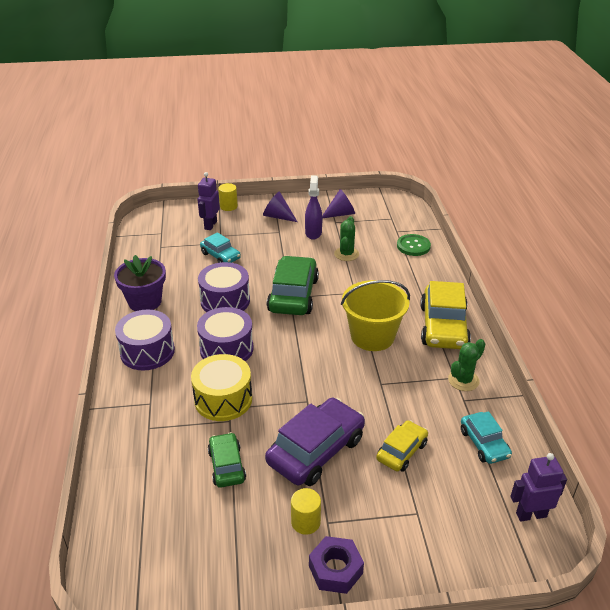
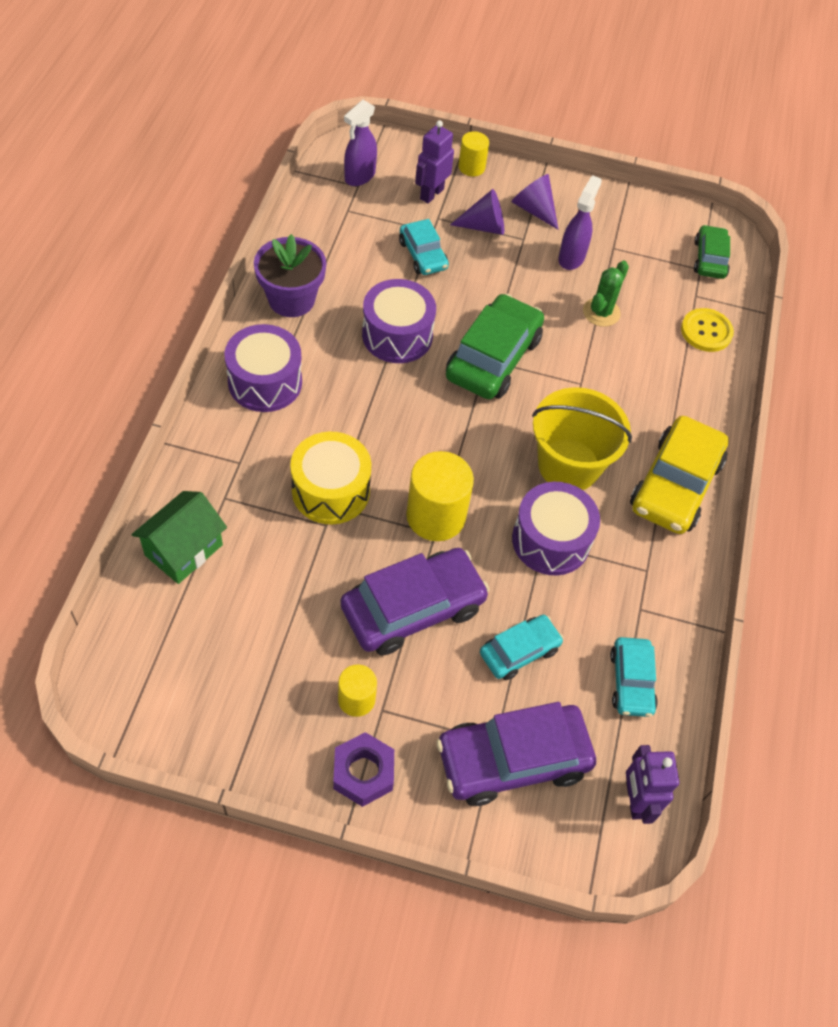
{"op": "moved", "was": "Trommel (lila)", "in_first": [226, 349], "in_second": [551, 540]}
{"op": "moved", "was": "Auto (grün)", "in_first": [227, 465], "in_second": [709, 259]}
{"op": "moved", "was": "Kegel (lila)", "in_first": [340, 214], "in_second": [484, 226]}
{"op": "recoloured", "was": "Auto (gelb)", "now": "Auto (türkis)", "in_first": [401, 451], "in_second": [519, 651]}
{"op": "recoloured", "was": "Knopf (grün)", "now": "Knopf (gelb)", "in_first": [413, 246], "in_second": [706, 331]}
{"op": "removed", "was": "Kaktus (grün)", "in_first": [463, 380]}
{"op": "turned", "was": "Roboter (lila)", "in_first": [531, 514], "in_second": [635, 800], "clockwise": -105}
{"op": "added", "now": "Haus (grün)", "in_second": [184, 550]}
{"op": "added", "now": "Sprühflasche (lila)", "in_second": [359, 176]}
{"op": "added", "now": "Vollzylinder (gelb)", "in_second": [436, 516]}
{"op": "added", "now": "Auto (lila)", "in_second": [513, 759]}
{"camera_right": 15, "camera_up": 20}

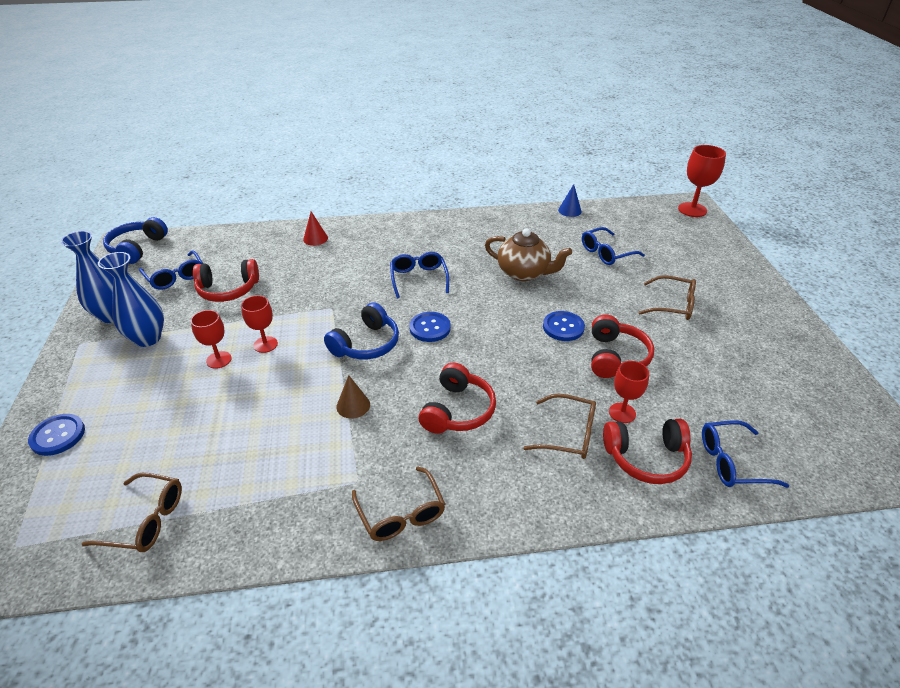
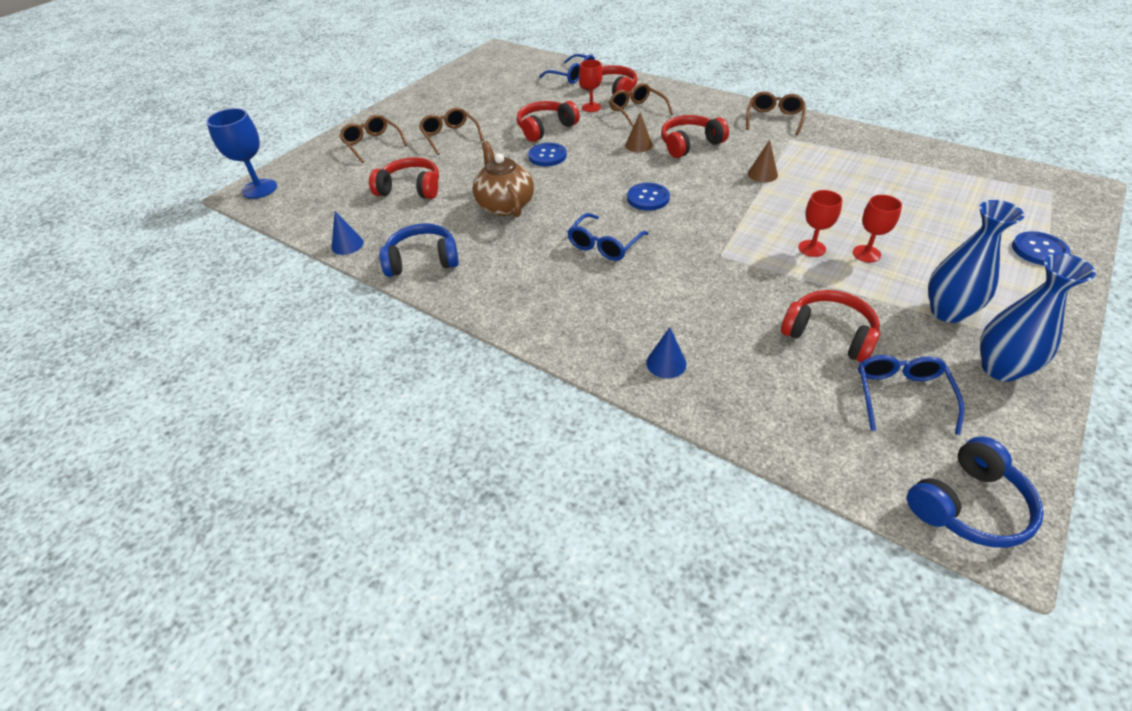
{"op": "moved", "was": "Brille (braun)", "in_first": [146, 520], "in_second": [372, 144]}
{"op": "recoloured", "was": "Kegel (rot)", "now": "Kegel (blau)", "in_first": [315, 238], "in_second": [666, 363]}
{"op": "moved", "was": "Kopfhörer (blau)", "in_first": [366, 344], "in_second": [422, 260]}
{"op": "replaced", "was": "Brille (blau)", "now": "Kopfhörer (rot)", "in_first": [606, 253], "in_second": [410, 189]}
{"op": "recoloured", "was": "Kelch (rot)", "now": "Kelch (blau)", "in_first": [692, 210], "in_second": [259, 189]}
{"op": "added", "now": "Kegel (braun)", "in_second": [638, 145]}
{"camera_right": -135, "camera_up": 5}

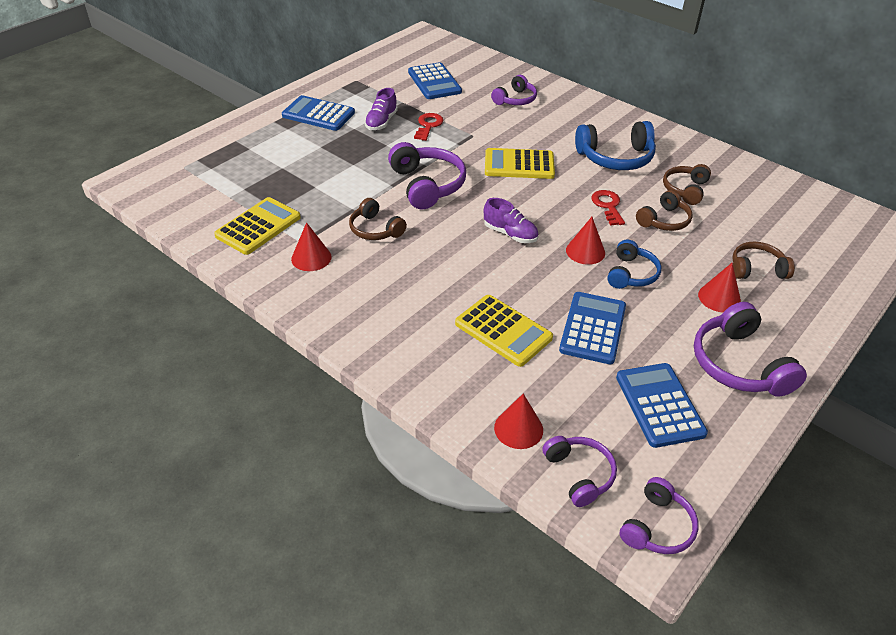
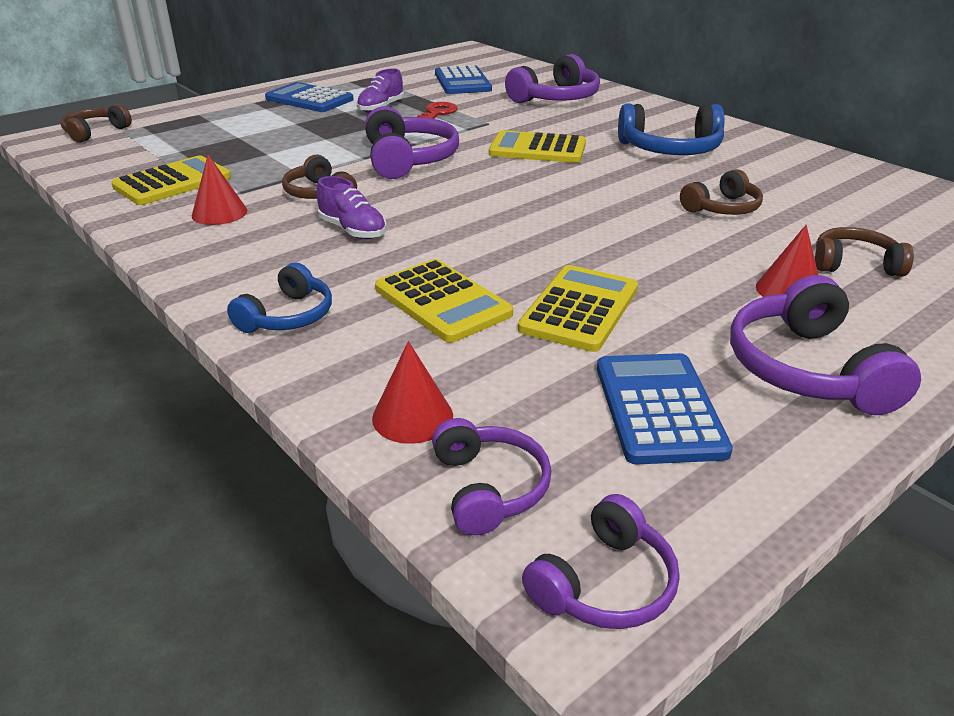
{"op": "moved", "was": "Schuh (lila)", "in_first": [510, 234], "in_second": [353, 230]}
{"op": "resized", "was": "Kopfhörer (lila)", "in_first": [515, 99], "in_second": [556, 98], "ratio": 1.6}
{"op": "recoloured", "was": "Taschenrechner (blau)", "now": "Taschenrechner (gelb)", "in_first": [592, 328], "in_second": [579, 309]}
{"op": "removed", "was": "Kegel (rot)", "in_first": [585, 251]}
{"op": "removed", "was": "Schlüssel (rot)", "in_first": [608, 206]}
{"op": "moved", "was": "Kopfhörer (blau)", "in_first": [631, 274], "in_second": [288, 316]}
{"op": "moved", "was": "Kopfhörer (braun)", "in_first": [685, 189], "in_second": [95, 132]}
{"camera_right": 10, "camera_up": -10}

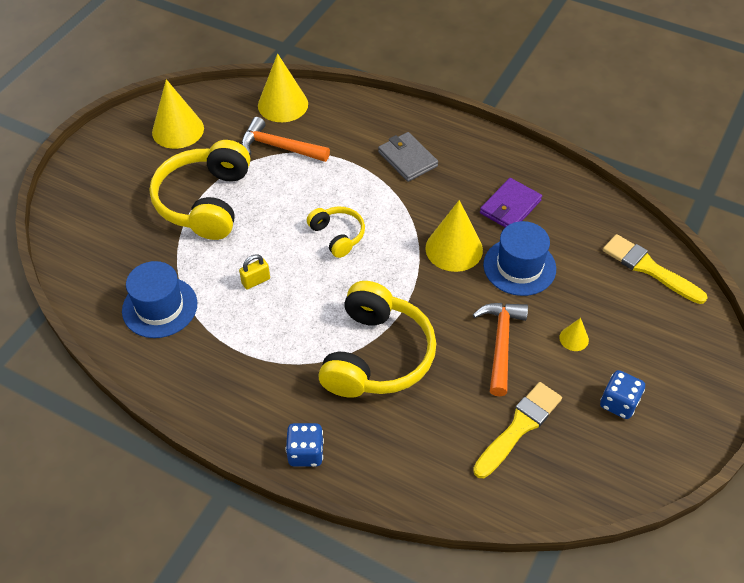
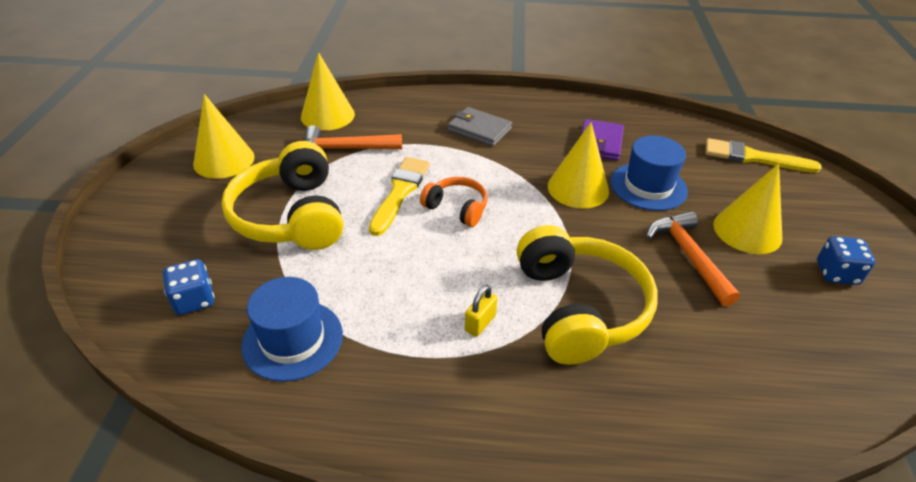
{"op": "moved", "was": "Vorhängeschloss (gelb)", "in_first": [256, 281], "in_second": [480, 323]}
{"op": "moved", "was": "Spielwürfel (blau)", "in_first": [306, 453], "in_second": [194, 300]}
{"op": "recoloured", "was": "Kopfhörer (gelb)", "now": "Kopfhörer (orange)", "in_first": [338, 235], "in_second": [457, 208]}
{"op": "moved", "was": "Pinsel (gelb)", "in_first": [519, 427], "in_second": [400, 192]}
{"op": "resized", "was": "Kegel (gelb)", "in_first": [574, 338], "in_second": [747, 231], "ratio": 2.11}
{"camera_right": -25, "camera_up": -10}

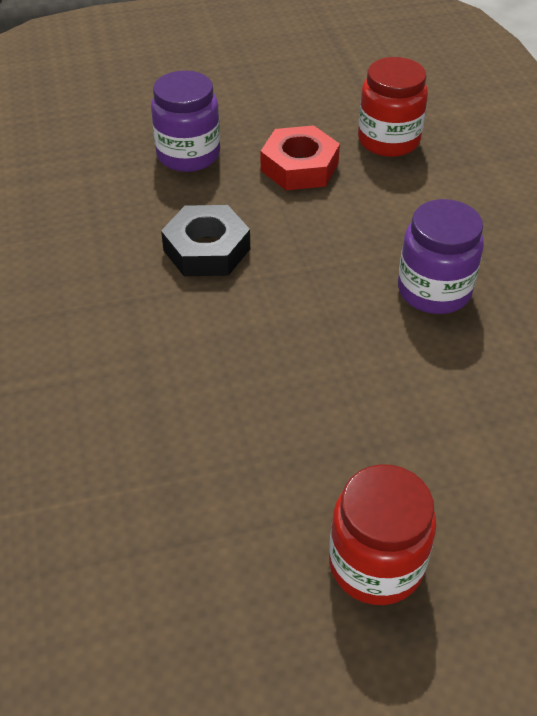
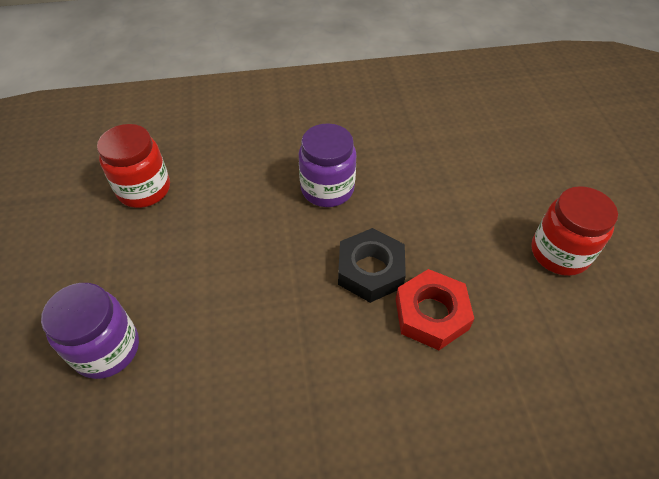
{"op": "moved", "was": "Sechskantmutter (schwarz)", "in_first": [207, 249], "in_second": [370, 270]}
{"op": "moved", "was": "Sechskantmutter (rot)", "in_first": [299, 167], "in_second": [431, 314]}
{"camera_right": -85, "camera_up": 5}

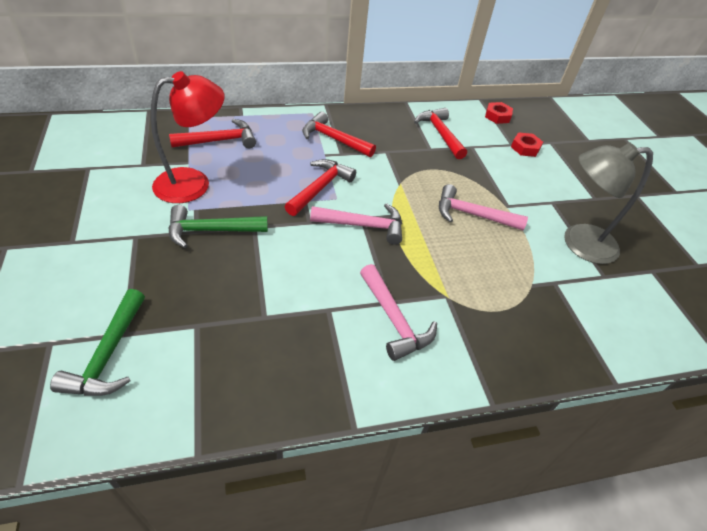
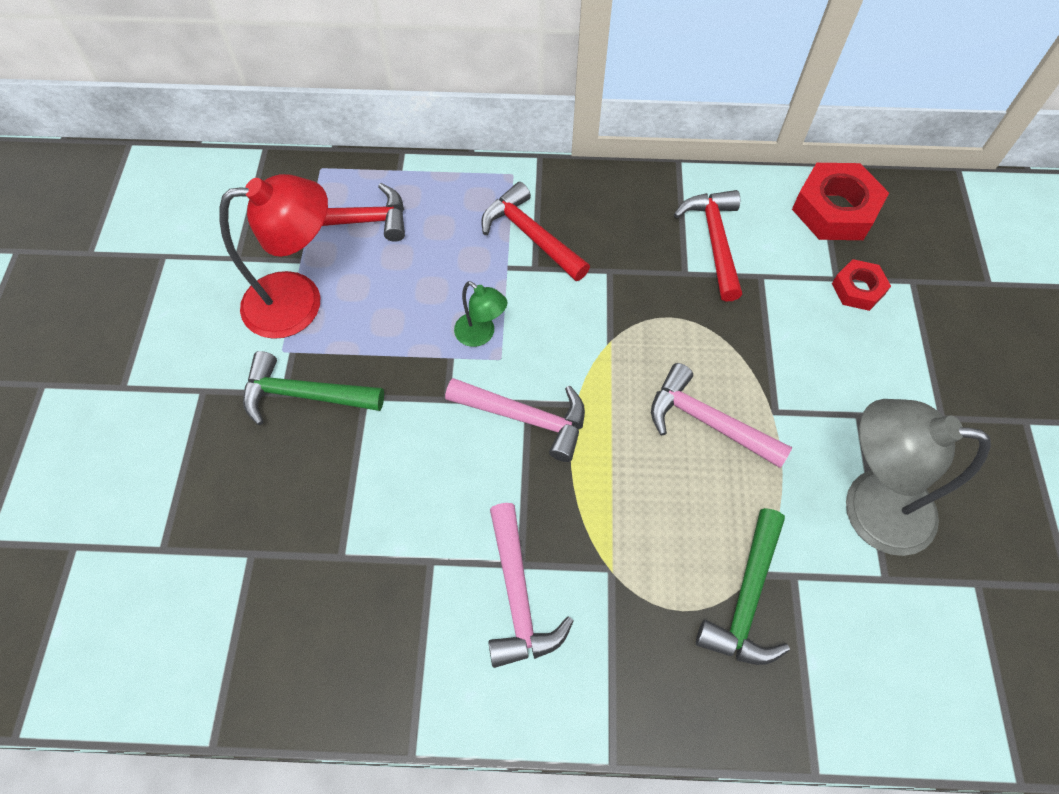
{"op": "moved", "was": "Hammer (grün)", "in_first": [108, 354], "in_second": [747, 598]}
{"op": "replaced", "was": "Hammer (rot)", "now": "Lampe (grün)", "in_first": [320, 188], "in_second": [481, 335]}
{"op": "resized", "was": "Sechskantmutter (rot)", "in_first": [497, 116], "in_second": [835, 210], "ratio": 1.75}
{"camera_right": 20, "camera_up": 15}

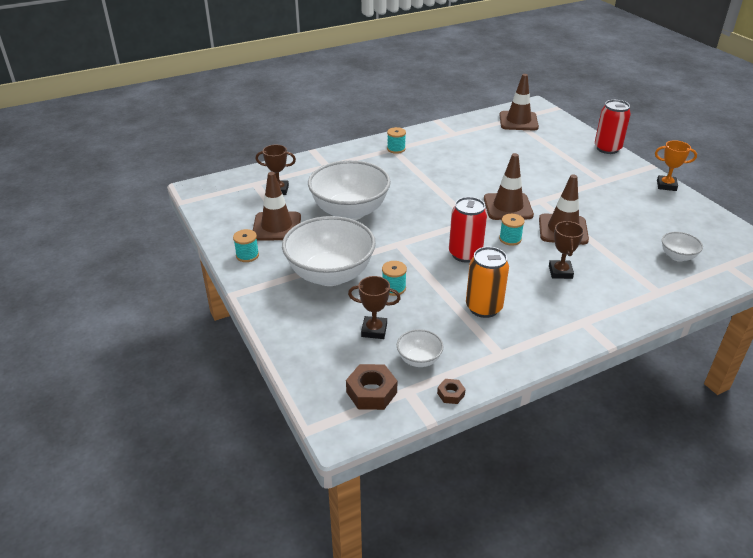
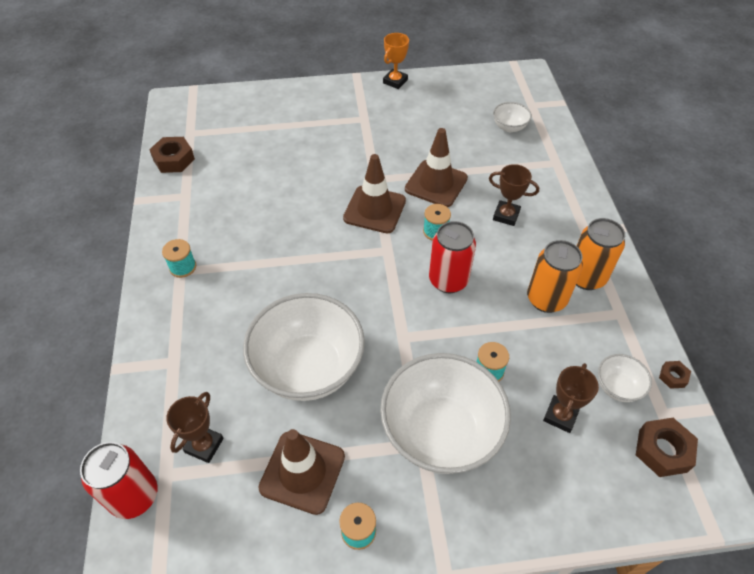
{"op": "removed", "was": "Leitkegel (braun)", "in_first": [518, 121]}
{"op": "moved", "was": "Dose (rot)", "in_first": [607, 148], "in_second": [134, 496]}
{"op": "added", "now": "Sechskantmutter (braun)", "in_second": [174, 159]}
{"op": "added", "now": "Dose (orange)", "in_second": [586, 277]}
{"camera_right": -70, "camera_up": 15}

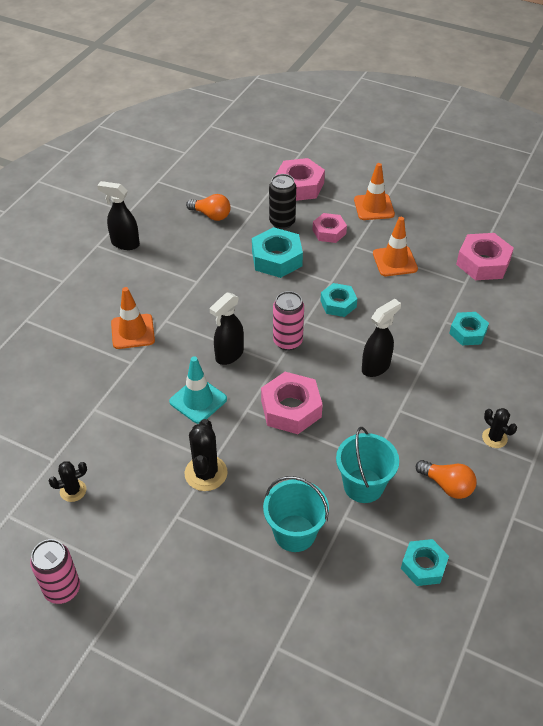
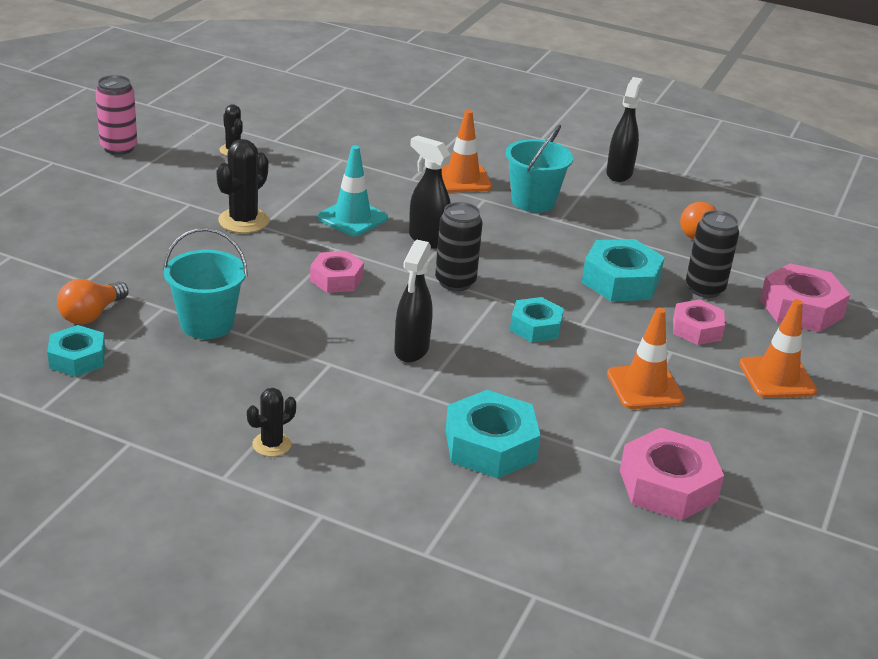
{"op": "turned", "was": "Kaktus (schwarz)", "in_first": [206, 473], "in_second": [243, 221], "clockwise": -60}
{"op": "resized", "was": "Sechskantmutter (rosa)", "in_first": [291, 409], "in_second": [336, 279], "ratio": 0.64}
{"op": "moved", "was": "Eimer (türkis)", "in_first": [295, 533], "in_second": [533, 201]}
{"op": "recoloured", "was": "Dose (rosa)", "now": "Dose (schwarz)", "in_first": [287, 341], "in_second": [455, 282]}
{"op": "turned", "was": "Sprühflasche (schwarz)", "in_first": [376, 367], "in_second": [411, 350], "clockwise": 60}
{"op": "moved", "was": "Glühbirne (orange)", "in_first": [447, 485], "in_second": [91, 315]}
{"op": "resized", "was": "Sechskantmutter (türkis)", "in_first": [467, 332], "in_second": [490, 445], "ratio": 1.55}
{"camera_right": 85, "camera_up": -15}

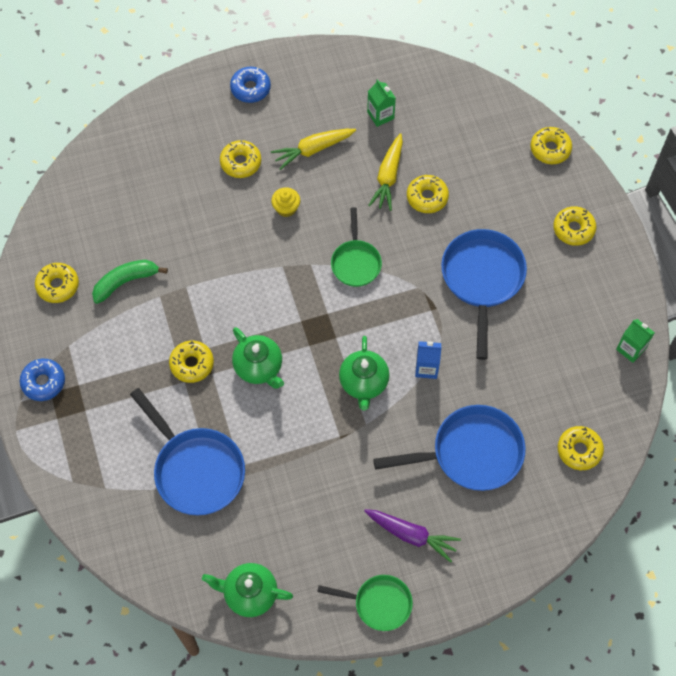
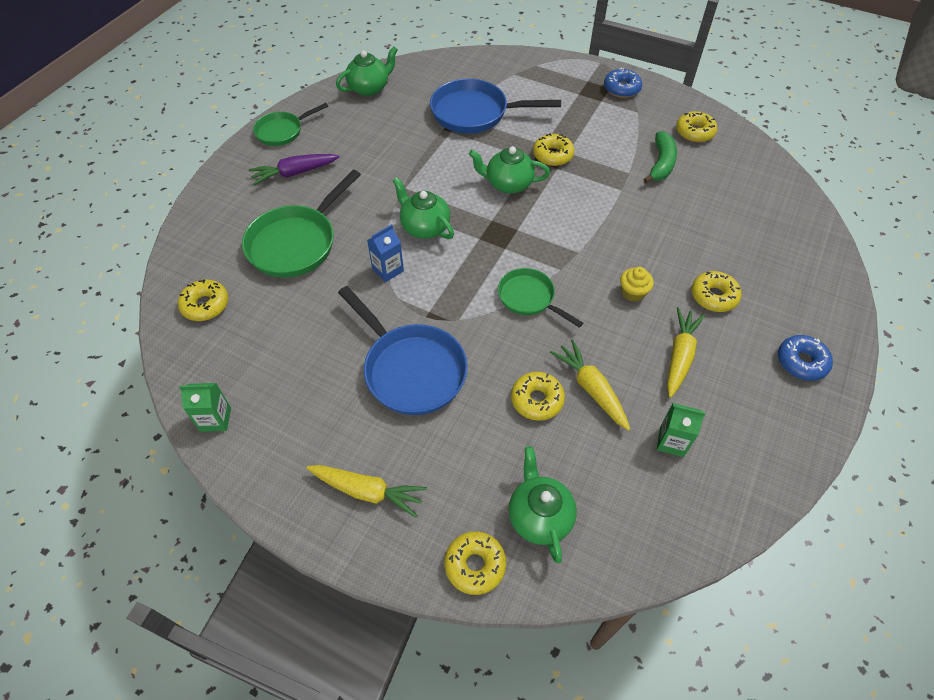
{"op": "recoloured", "was": "Pfanne (blau)", "now": "Pfanne (grün)", "in_first": [471, 453], "in_second": [296, 243]}
{"op": "replaced", "was": "Donut (gelb)", "now": "Karotte (gelb)", "in_first": [573, 229], "in_second": [368, 491]}
{"op": "added", "now": "Teekanne (grün)", "in_second": [539, 516]}
{"camera_right": 135, "camera_up": -10}

